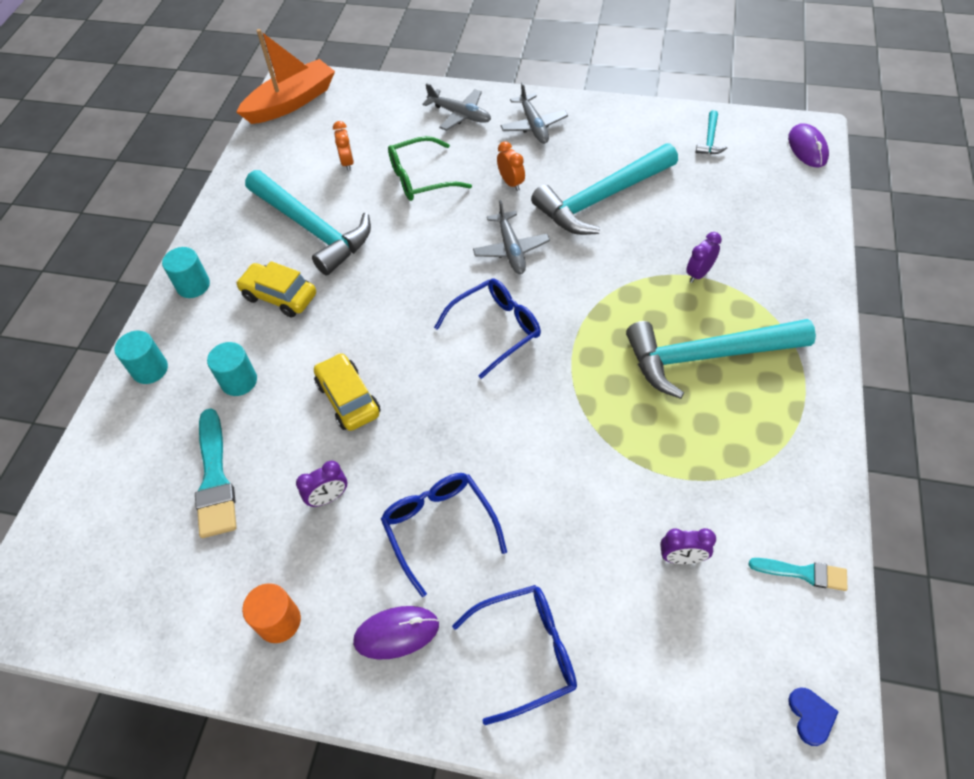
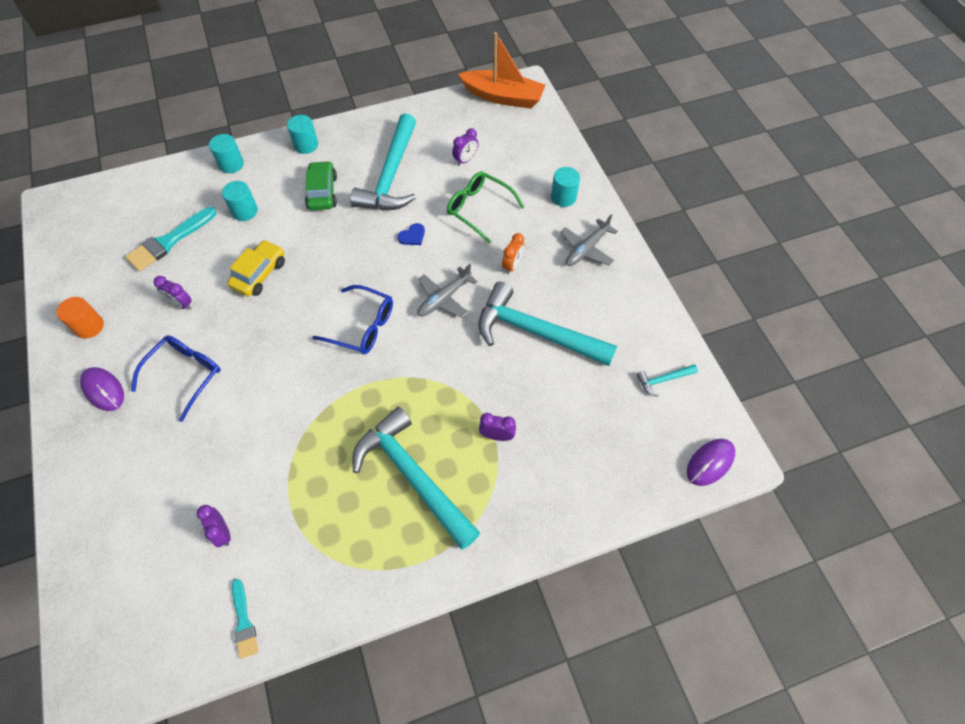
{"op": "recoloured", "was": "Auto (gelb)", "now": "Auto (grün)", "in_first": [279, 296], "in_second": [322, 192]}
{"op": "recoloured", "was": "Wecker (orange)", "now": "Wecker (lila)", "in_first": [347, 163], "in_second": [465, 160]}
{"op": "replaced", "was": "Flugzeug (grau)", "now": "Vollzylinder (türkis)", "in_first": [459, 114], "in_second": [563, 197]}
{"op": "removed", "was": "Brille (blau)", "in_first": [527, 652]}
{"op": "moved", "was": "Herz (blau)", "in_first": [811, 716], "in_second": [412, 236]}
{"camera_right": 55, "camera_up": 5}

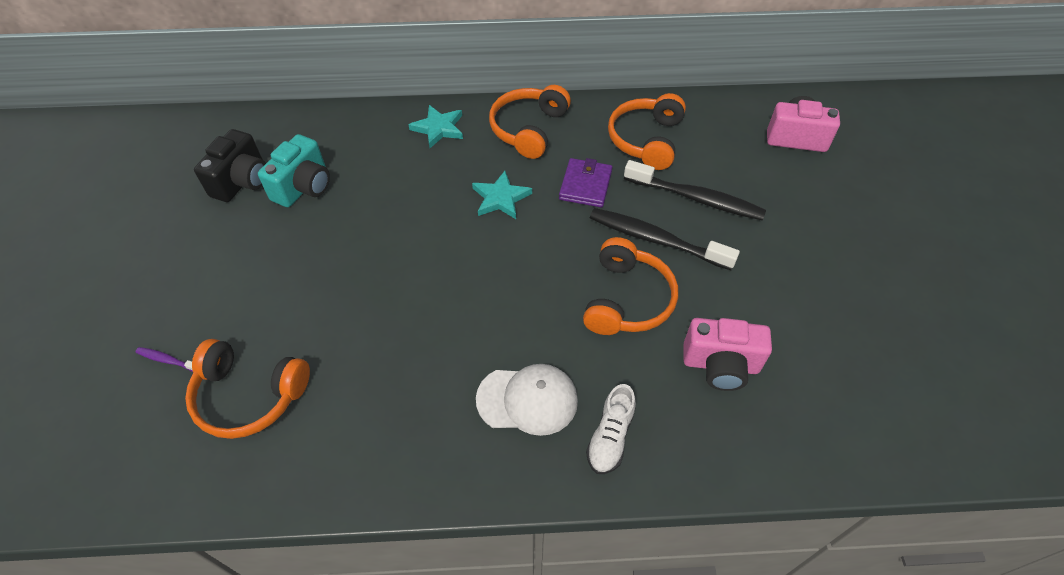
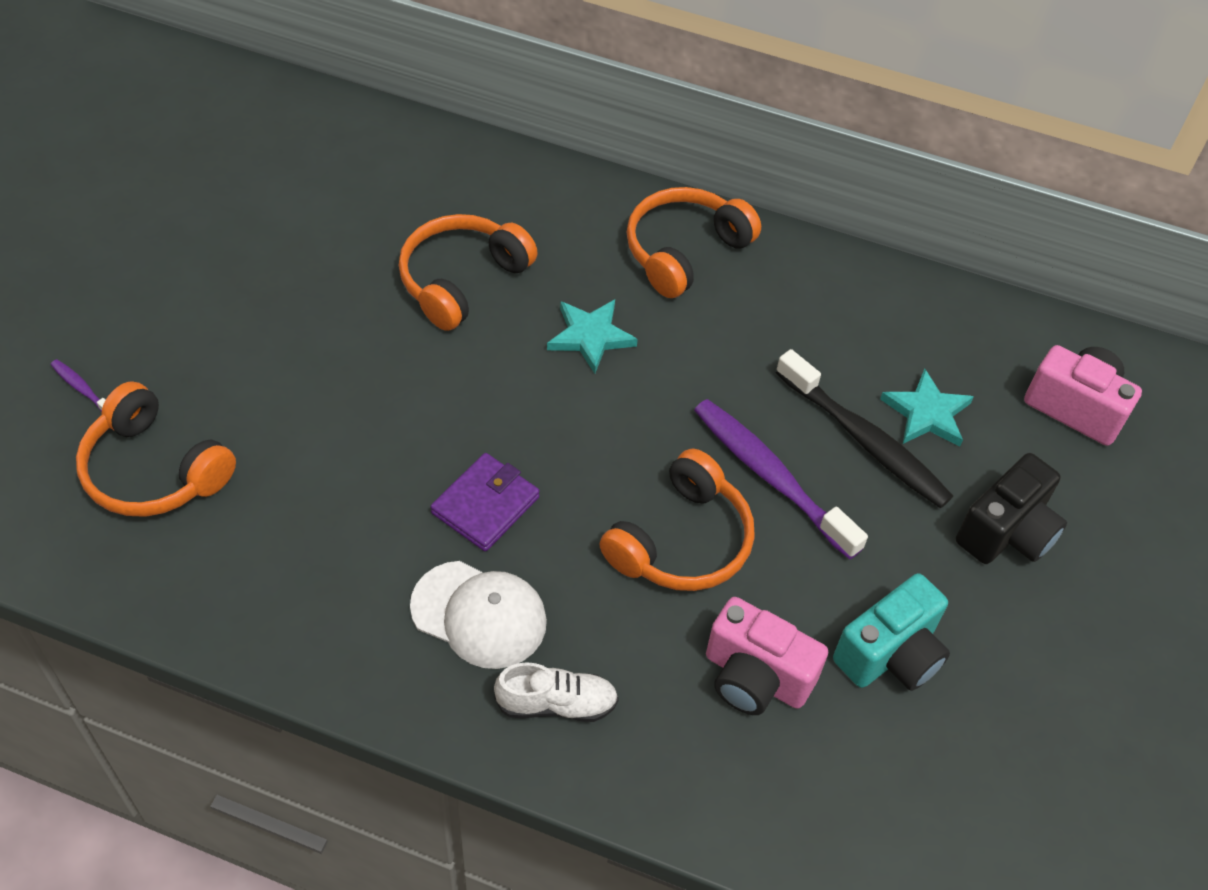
{"op": "moved", "was": "Kamera (schwarz)", "in_first": [242, 181], "in_second": [1006, 532]}
{"op": "moved", "was": "Kamera (türkis)", "in_first": [303, 187], "in_second": [890, 654]}
{"op": "moved", "was": "Stern (türkis)", "in_first": [439, 128], "in_second": [927, 413]}
{"op": "moved", "was": "Geldbörse (lila)", "in_first": [585, 185], "in_second": [485, 505]}
{"op": "turned", "was": "Schuh (weiß)", "in_first": [610, 437], "in_second": [556, 703], "clockwise": -135}
{"op": "recoloured", "was": "Zahnbürste (schwarz)", "now": "Zahnbürste (lila)", "in_first": [655, 239], "in_second": [770, 476]}
{"op": "moved", "was": "Kopfhörer (orange)", "in_first": [646, 140], "in_second": [462, 280]}
{"camera_right": 20, "camera_up": 0}

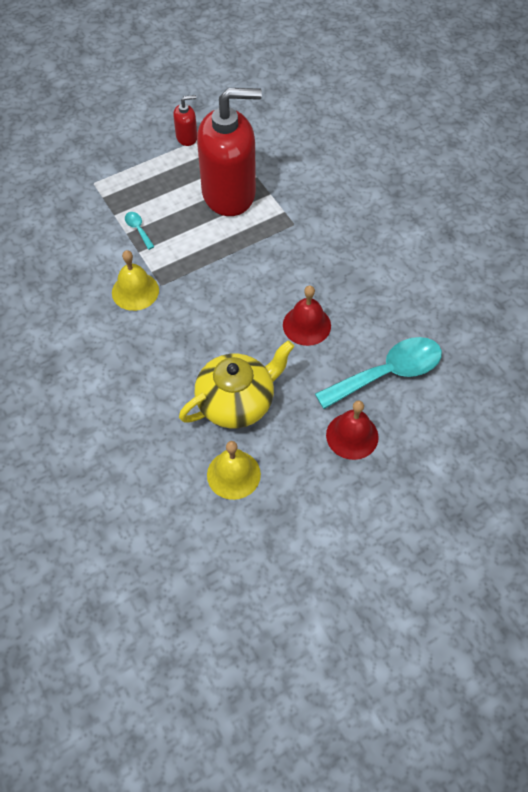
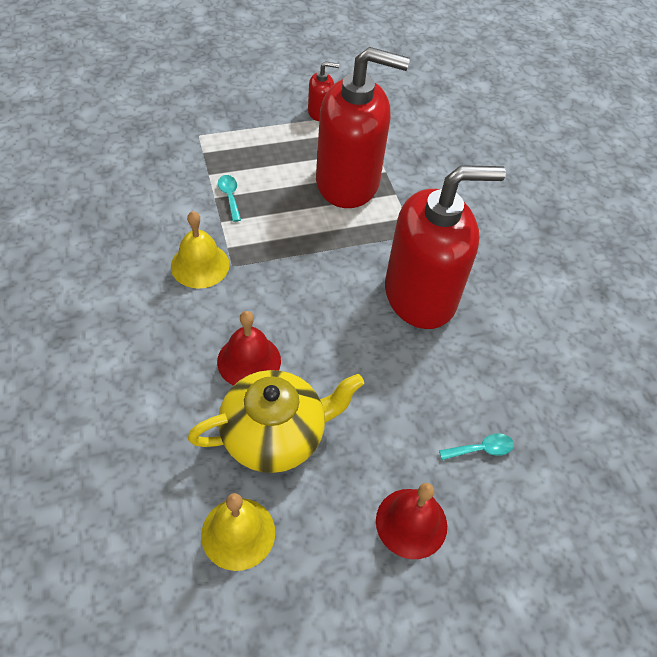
{"op": "moved", "was": "Glocke (rot)", "in_first": [306, 325], "in_second": [249, 361]}
{"op": "resized", "was": "Löffel (türkis)", "in_first": [388, 373], "in_second": [481, 449], "ratio": 0.42}
{"op": "added", "now": "Seifenspender (rot)", "in_second": [420, 295]}
{"camera_right": 10, "camera_up": -5}

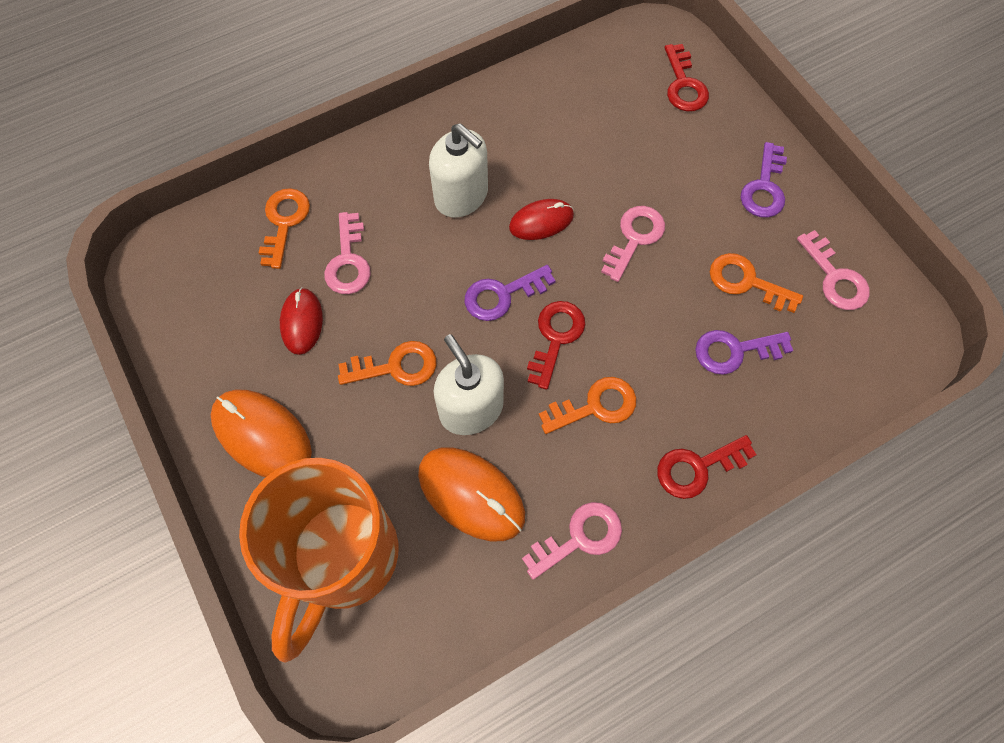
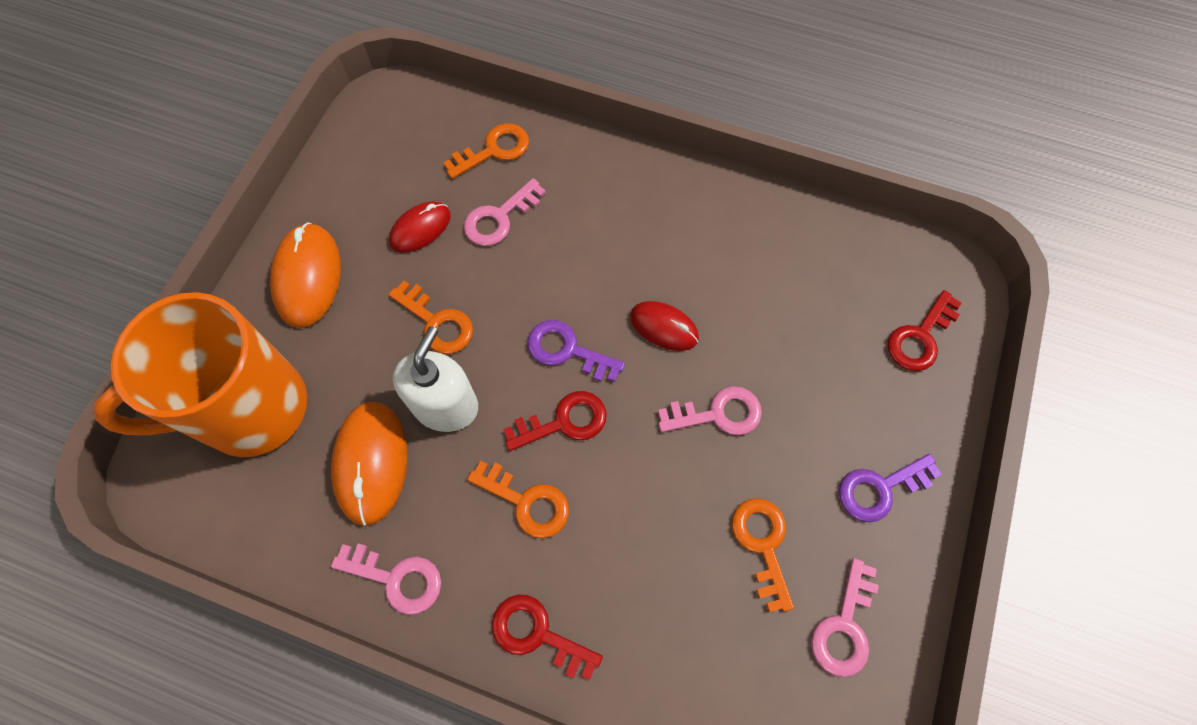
{"op": "removed", "was": "Seifenspender (weiß)", "in_first": [461, 196]}
{"op": "removed", "was": "Schlüssel (lila)", "in_first": [734, 351]}
{"camera_right": 50, "camera_up": 0}

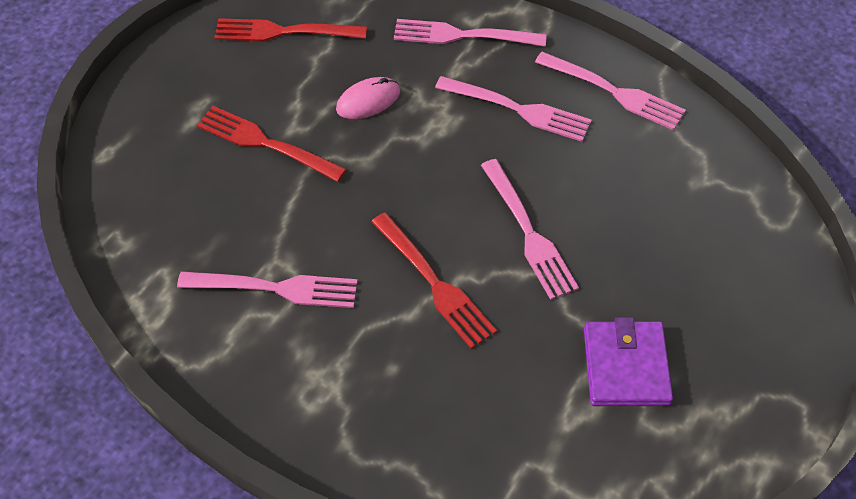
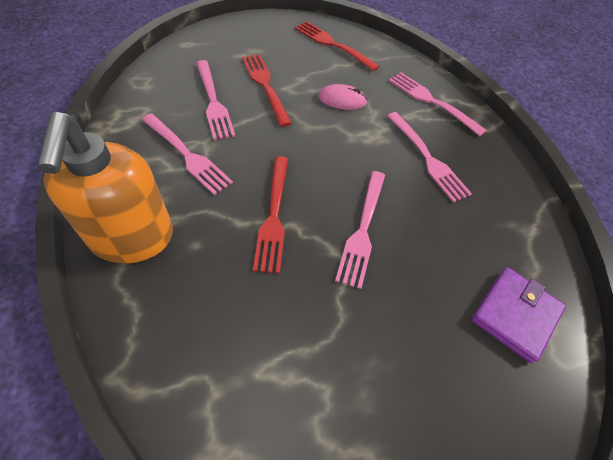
{"op": "moved", "was": "Gabel (rosa)", "in_first": [614, 92], "in_second": [213, 102]}
{"op": "moved", "was": "Geldbörse (lila)", "in_first": [625, 366], "in_second": [515, 314]}
{"op": "added", "now": "Seifenspender (orange)", "in_second": [132, 238]}
{"camera_right": 35, "camera_up": 0}

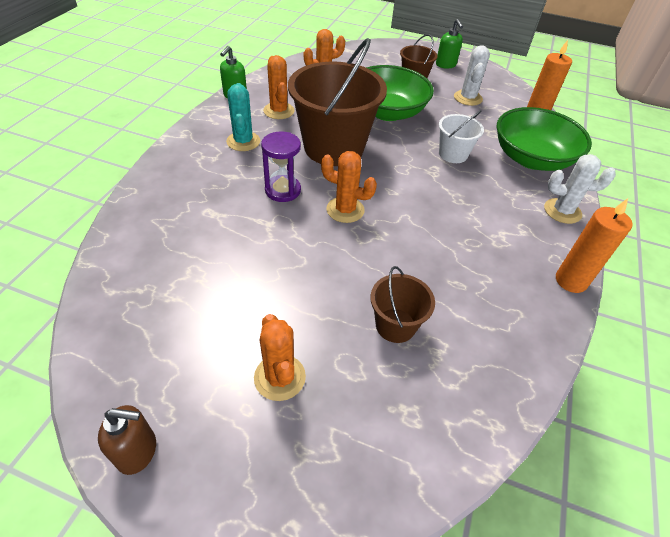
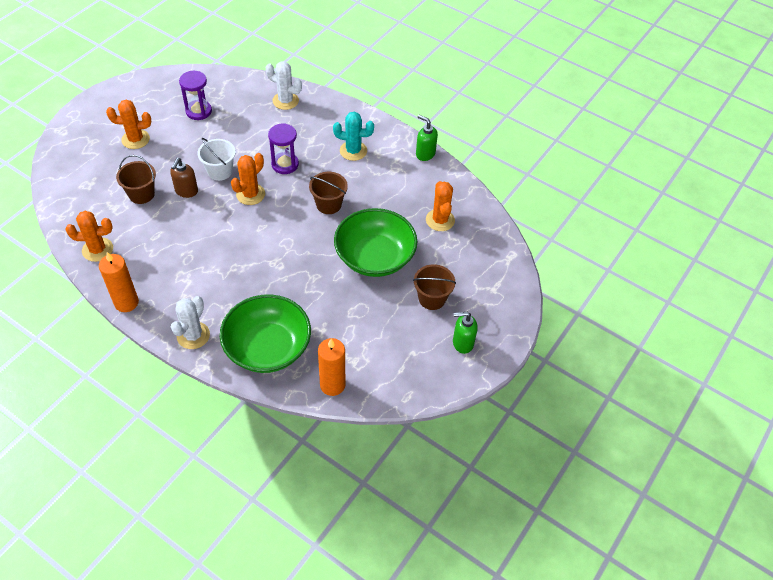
{"op": "moved", "was": "Seifenspender (braun)", "in_first": [137, 451], "in_second": [186, 191]}
{"op": "moved", "was": "Kaktus (orange)", "in_first": [279, 111], "in_second": [97, 249]}
{"op": "resized", "was": "Eimer (braun)", "in_first": [333, 147], "in_second": [329, 204], "ratio": 0.49}
{"op": "moved", "was": "Eimer (weiß)", "in_first": [453, 154], "in_second": [220, 171]}
{"op": "moved", "was": "Kaktus (weiß)", "in_first": [468, 98], "in_second": [285, 101]}
{"op": "added", "now": "Sanduhr (lila)", "in_second": [199, 111]}
{"camera_right": 105, "camera_up": 5}

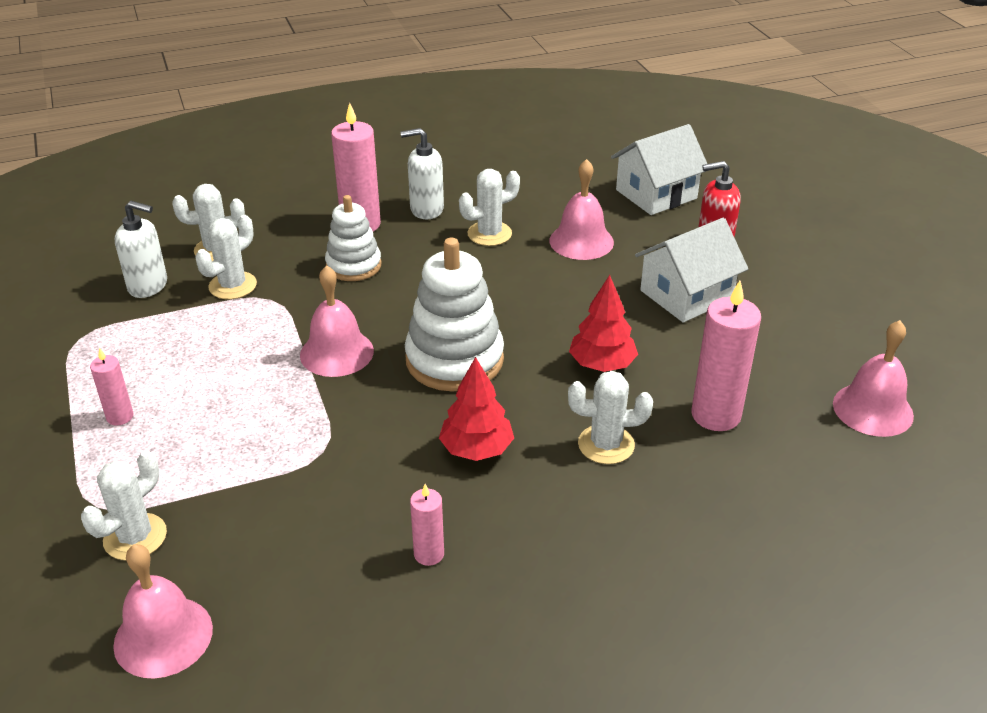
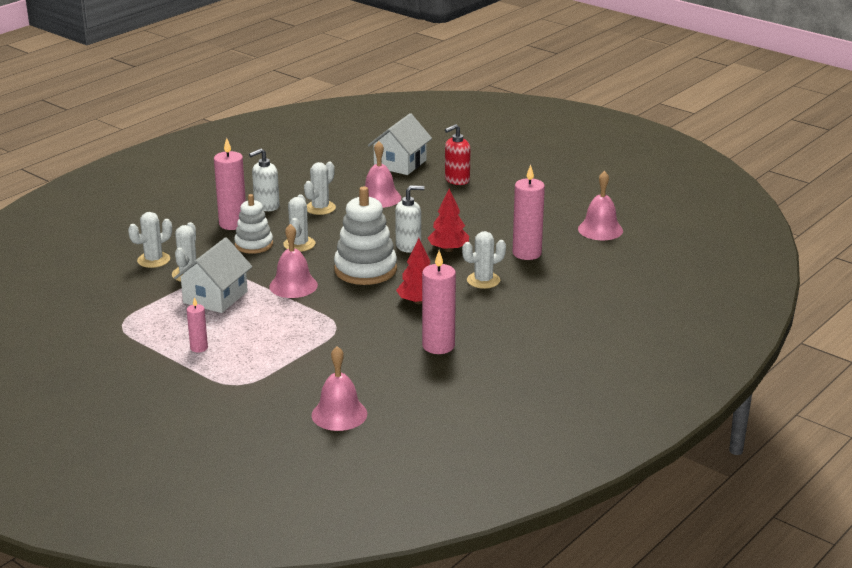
{"op": "moved", "was": "Kaktus (weiß)", "in_first": [135, 537], "in_second": [299, 244]}
{"op": "moved", "was": "Seifenspender (weiß)", "in_first": [148, 286], "in_second": [408, 246]}
{"op": "resized", "was": "Kerze (rosa)", "in_first": [429, 554], "in_second": [438, 346], "ratio": 1.86}
{"op": "moved", "was": "Haus (weiß)", "in_first": [686, 295], "in_second": [215, 297]}
{"camera_right": -30, "camera_up": -10}

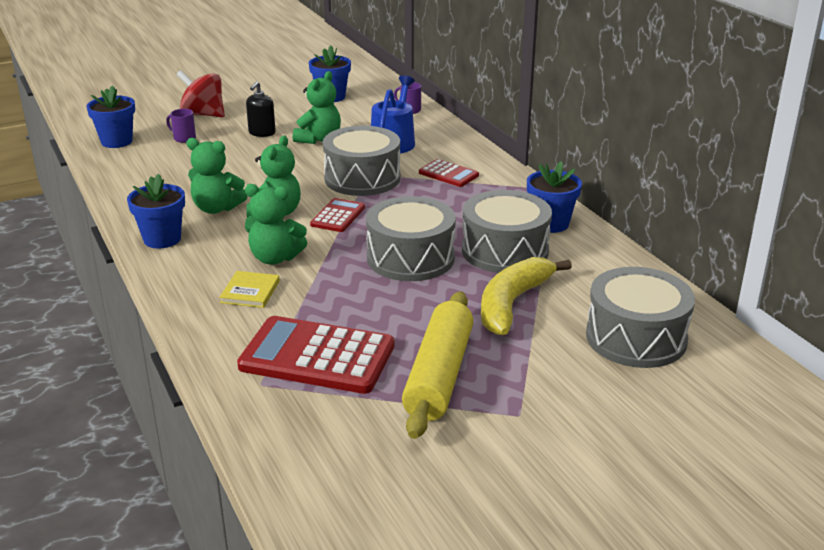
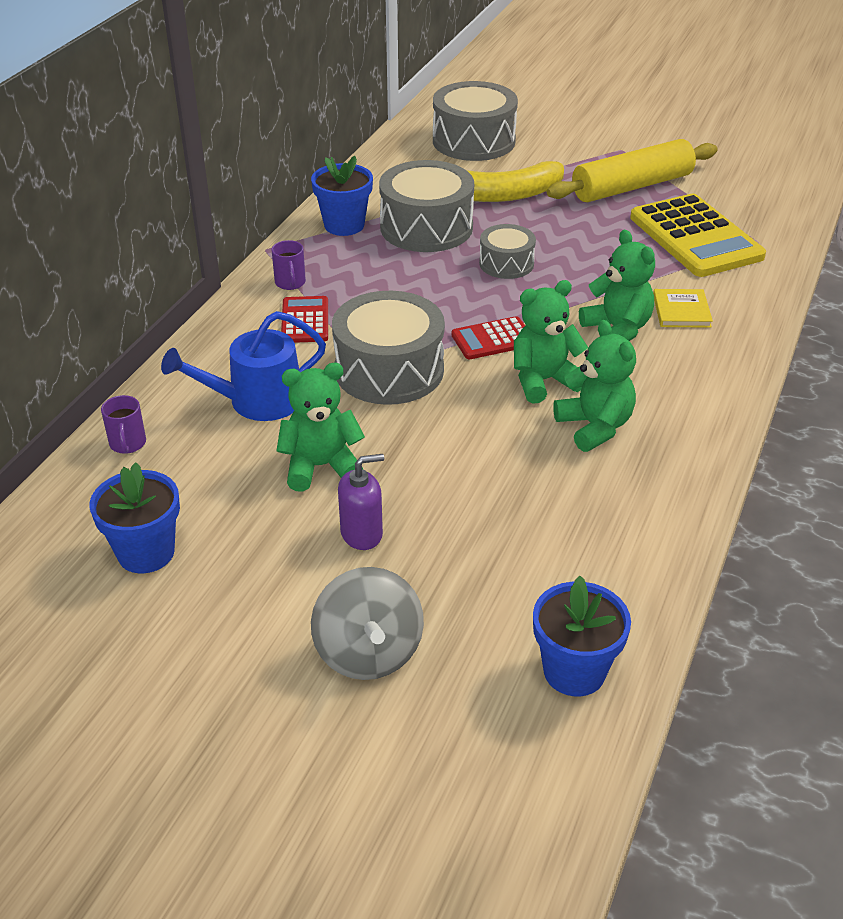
{"op": "removed", "was": "Blumentopf (blau)", "in_first": [162, 239]}
{"op": "moved", "was": "Tasse (lila)", "in_first": [184, 138], "in_second": [290, 283]}
{"op": "recoloured", "was": "Kreisel (rot)", "now": "Kreisel (grau)", "in_first": [203, 114], "in_second": [368, 652]}
{"op": "turned", "was": "Buch (gelb)", "in_first": [250, 292], "in_second": [681, 311], "clockwise": -60}
{"op": "recoloured", "was": "Taschenrechner (rot)", "now": "Taschenrechner (gelb)", "in_first": [317, 356], "in_second": [695, 237]}
{"op": "recoloured", "was": "Seifenspender (schwarz)", "now": "Seifenspender (lila)", "in_first": [262, 133], "in_second": [362, 534]}
{"op": "resized", "was": "Trommel (grau)", "in_first": [410, 258], "in_second": [506, 263], "ratio": 0.56}
{"camera_right": -130, "camera_up": 10}

